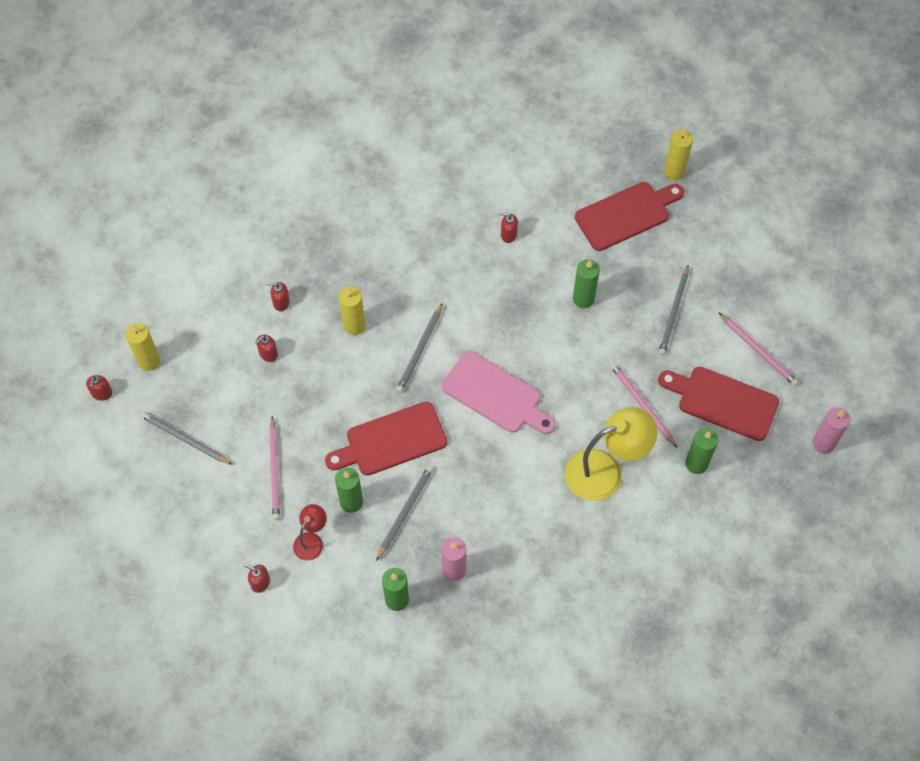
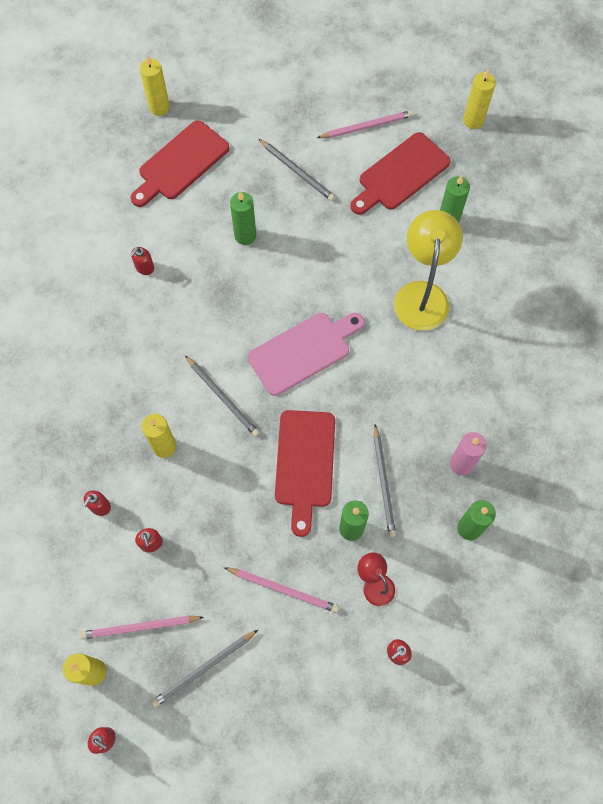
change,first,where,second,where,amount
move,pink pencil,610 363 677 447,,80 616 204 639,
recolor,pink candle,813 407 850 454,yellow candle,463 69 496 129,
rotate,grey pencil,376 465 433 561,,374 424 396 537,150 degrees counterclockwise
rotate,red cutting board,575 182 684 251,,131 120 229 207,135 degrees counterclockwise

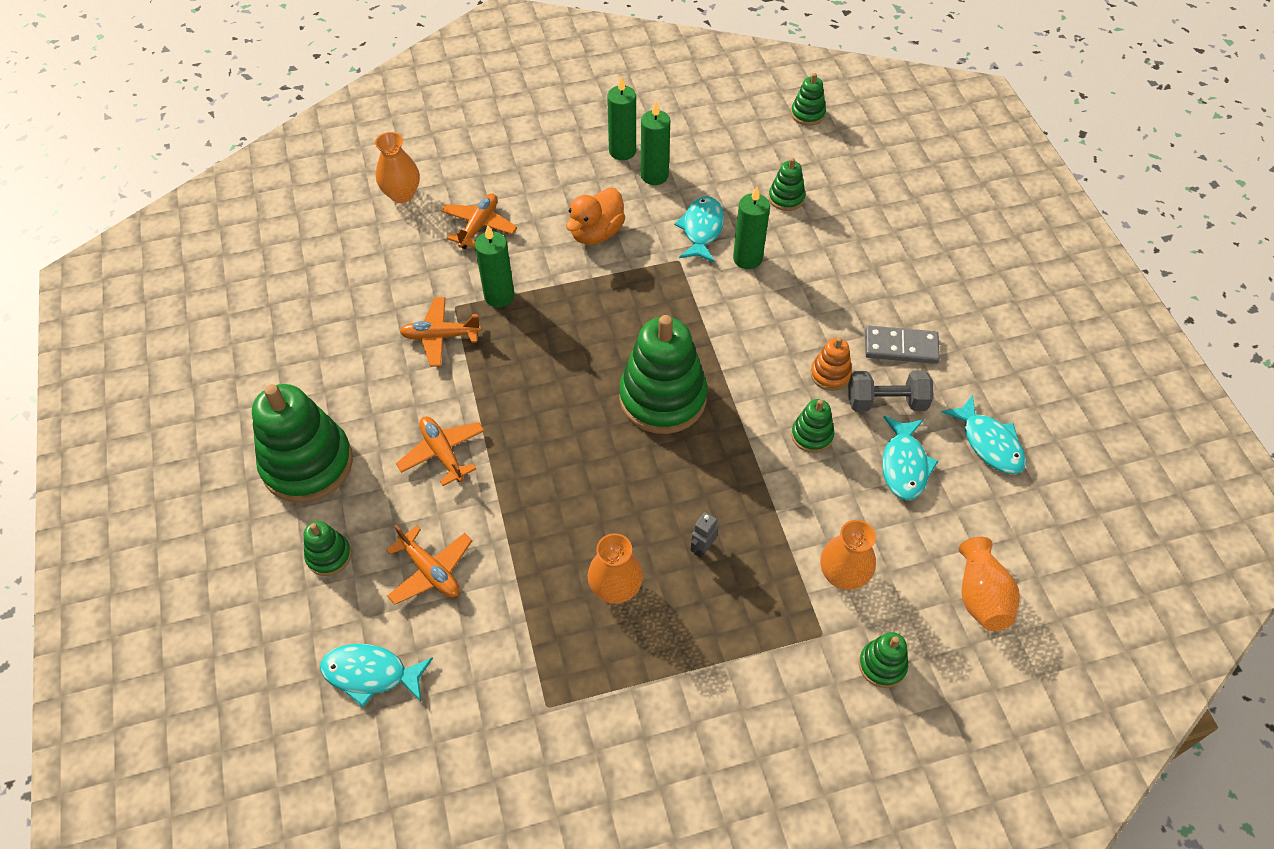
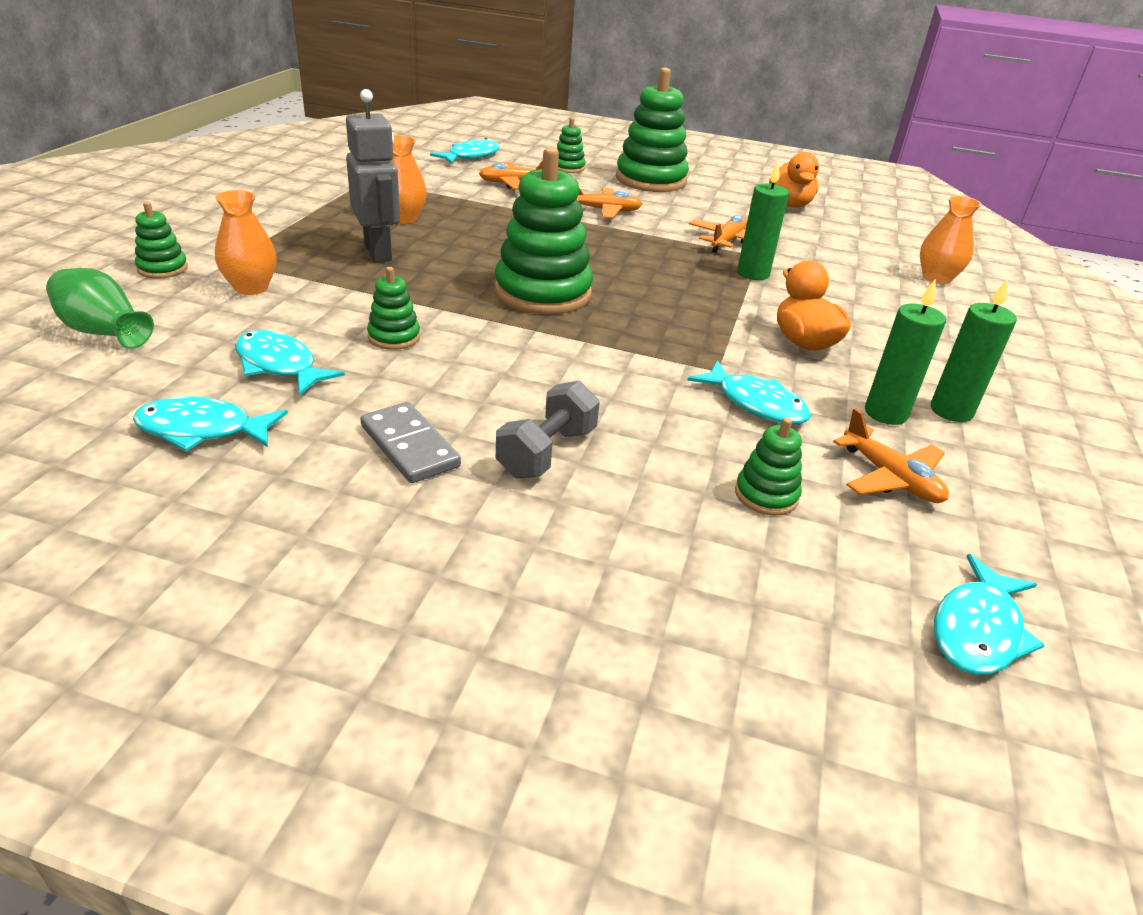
change,first,where,second,where,amount
delete,green candle,733 186 770 269,,,
delete,orange stacking toy,810 337 852 391,,,
insert,,,orange duck,769 152 819 208,
move,orange plane,441 193 517 249,,833 408 949 503,
move,grey dumbbell,848 370 933 412,,496 381 600 478,
replace,green stacking toy,791 73 826 126,turquoise fish,934 554 1045 675,
recolor,orange vase,959 537 1020 631,green vase,46 268 154 349,
rotate,grey domino,865 326 940 364,,360 402 461 483,75 degrees counterclockwise
resize,grey robot,691 512 718 558,,346 89 400 262,x2.32

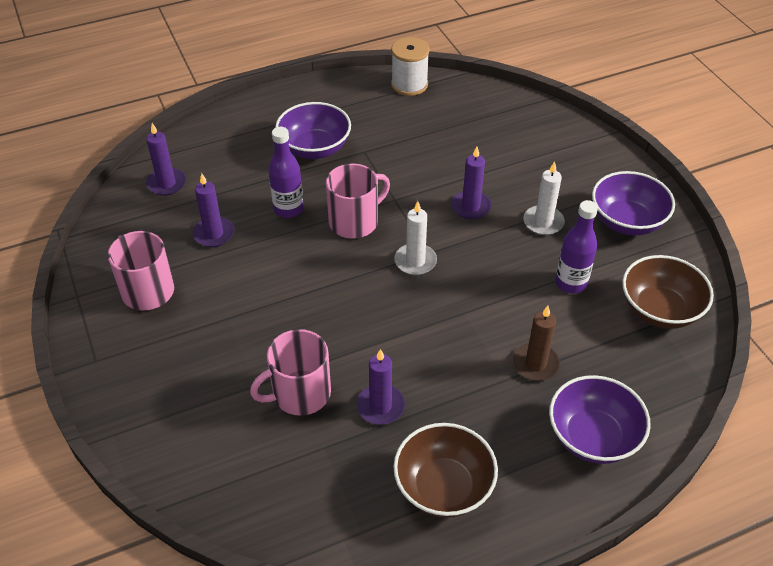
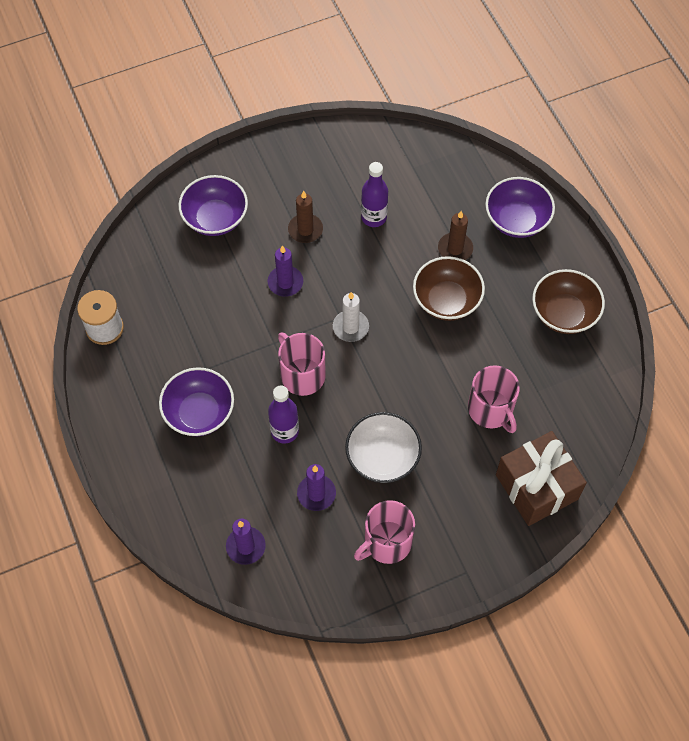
change,first,where,second,where,amount
delete,purple candle,356 349 405 425,,,
insert,,,white bowl,345 412 422 483,
insert,,,brown gift,496 431 587 526,
move,purple bowl,592 171 675 235,,178 175 248 236,
move,brown bowl,622 255 714 329,,413 256 485 321,
recolor,white candle,523 161 565 235,brown candle,288 191 323 243,

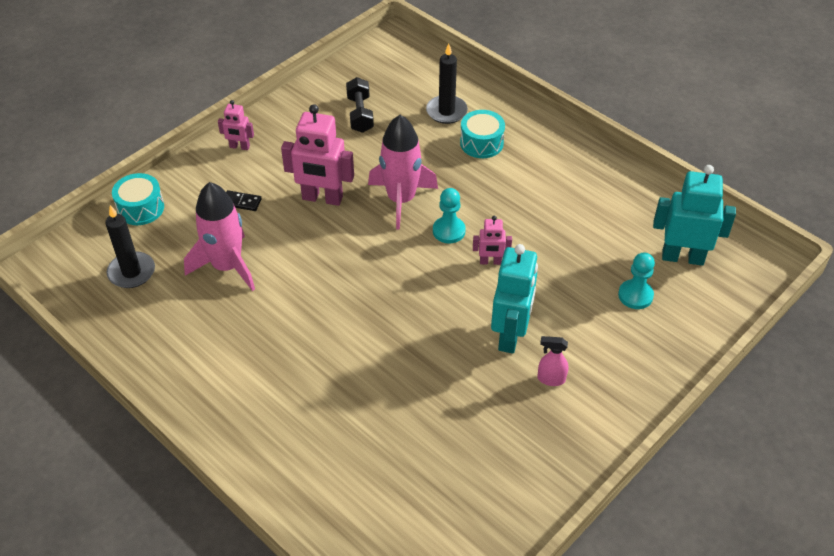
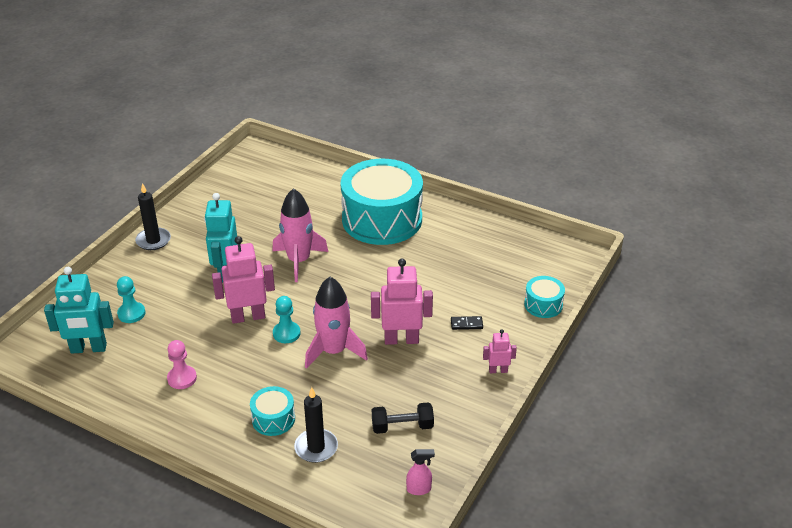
change,first,where,second,where,amount
insert,,,pink pawn,167 340 197 389,
insert,,,turquoise drum,341 159 423 245,
move,black candle,105 205 155 288,,135 183 171 250,
move,pink rocket,184 182 255 291,,272 188 328 282,
move,pink spray bottle,537 336 568 386,,406 449 435 495,
rotate,black dumbbell,346 77 374 133,,372 403 434 434,75 degrees counterclockwise
resize,pink robot,473 216 512 265,,212 236 275 324,x1.92

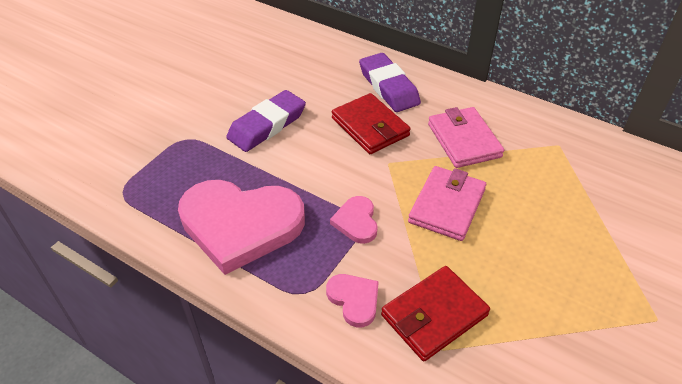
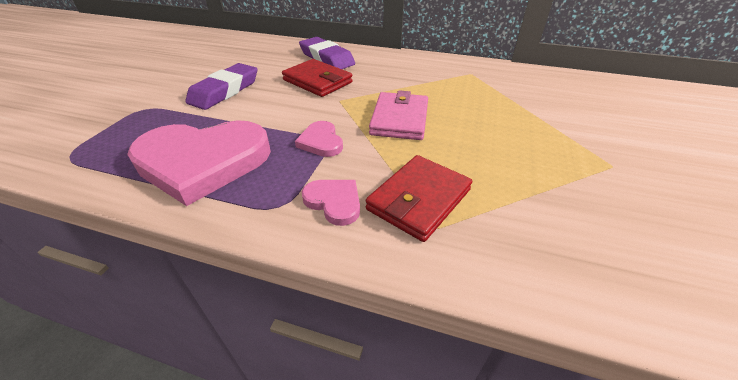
change,first,where,second,where,amount
delete,pink wallet,428 107 504 168,,,

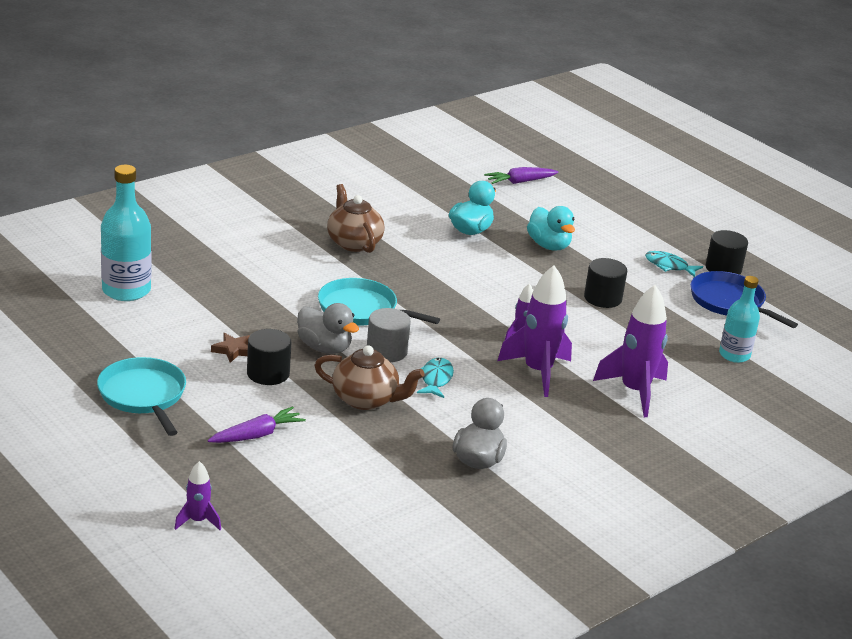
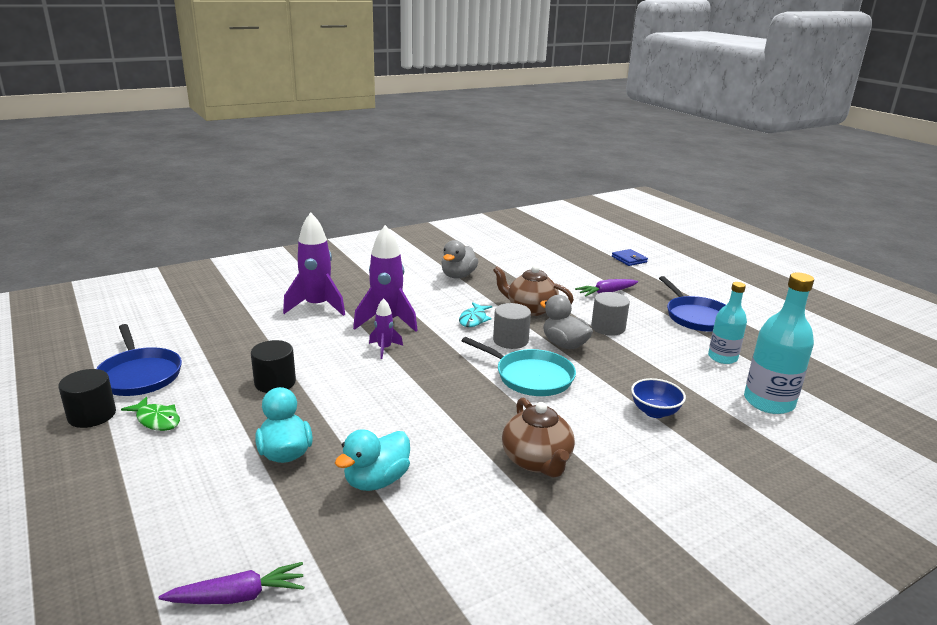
change,first,where,second,where,amount
delete,brown star,211 333 250 363,,,
insert,,,blue bowl,631 378 686 418,
move,turquoise bottle,719 276 760 363,,708 282 747 364,
replace,purple rocket,174 461 221 530,blue wallet,612 249 648 266,
recolor,turquoise pan,97 357 186 436,blue pan,659 276 726 332,
recolor,black cylinder,247 329 291 385,grey cylinder,591 292 630 336,
recolor,turquoise fish,645 251 703 277,green fish,121 396 180 431,

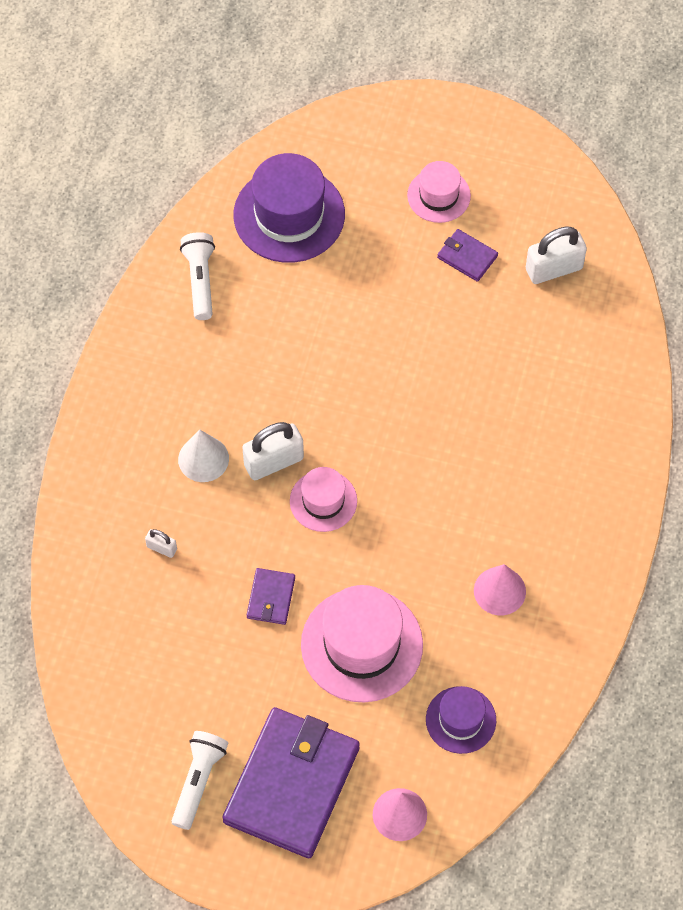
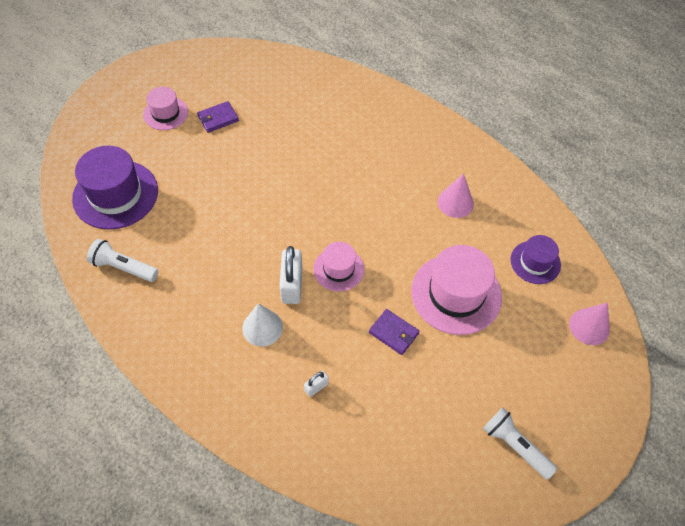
change,first,where,second,where,amount
delete,purple wallet,222 707 360 858,,,
delete,white padlock,526 226 587 284,,,

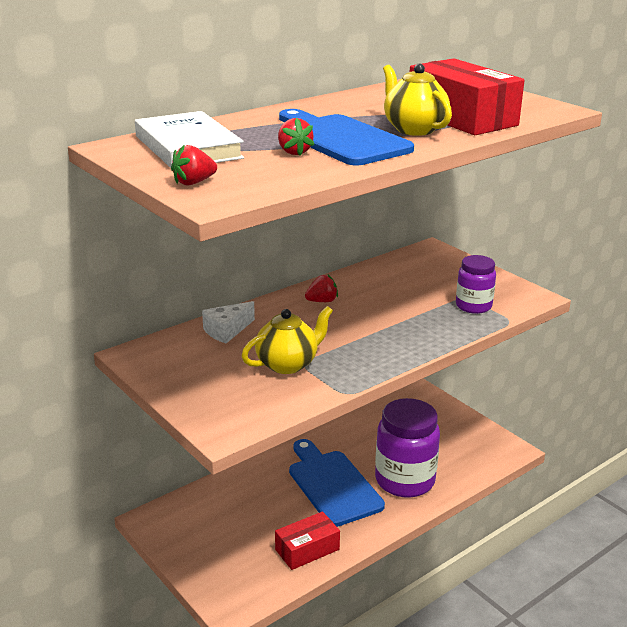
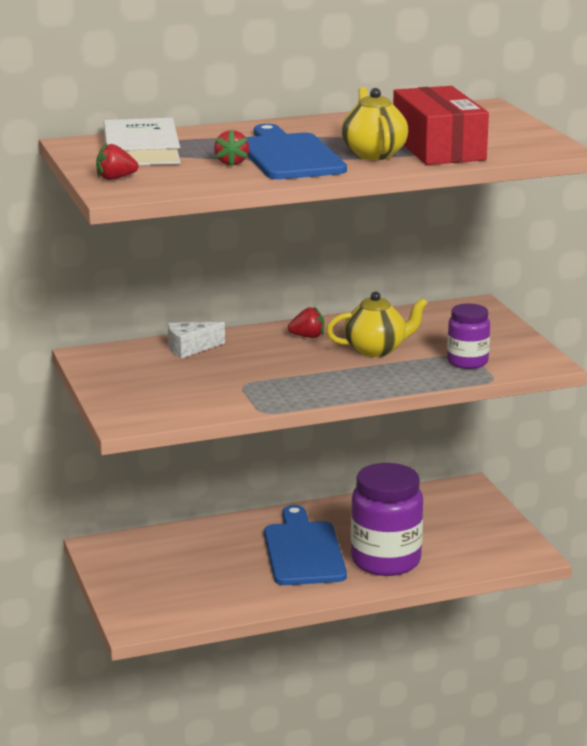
change,first,where,second,where,amount
delete,red box,275 511 340 570,,,
move,yellow teapot,242 306 333 374,,326 292 428 357,

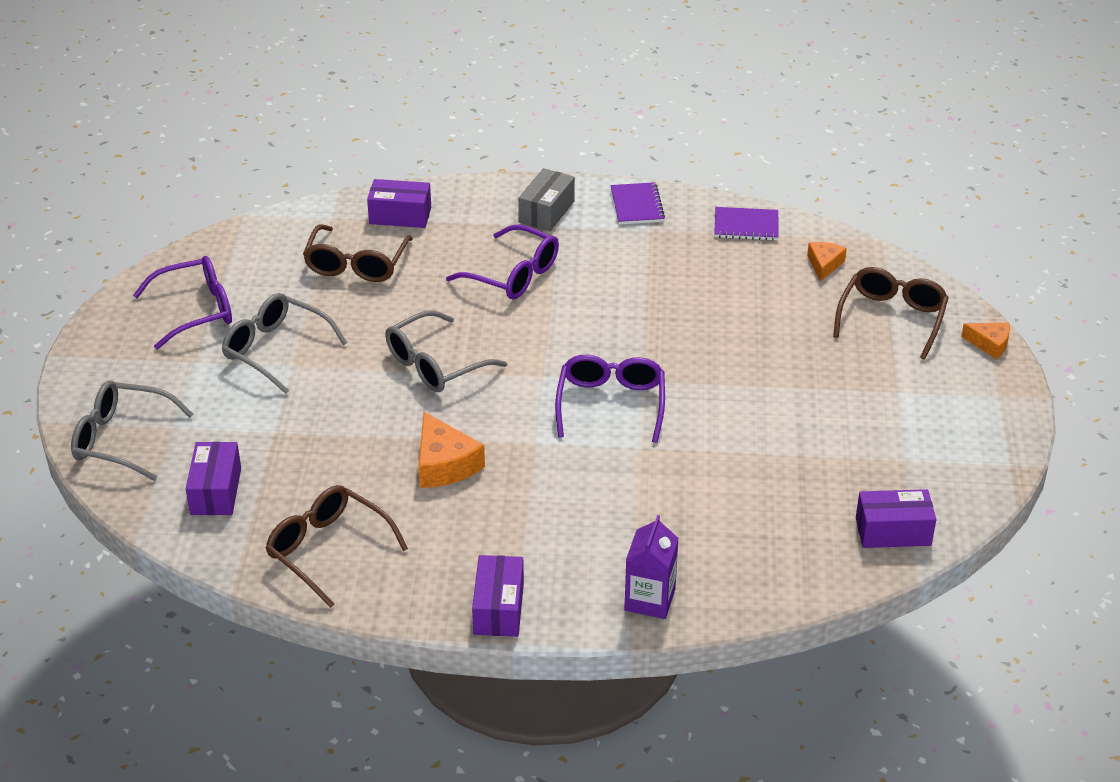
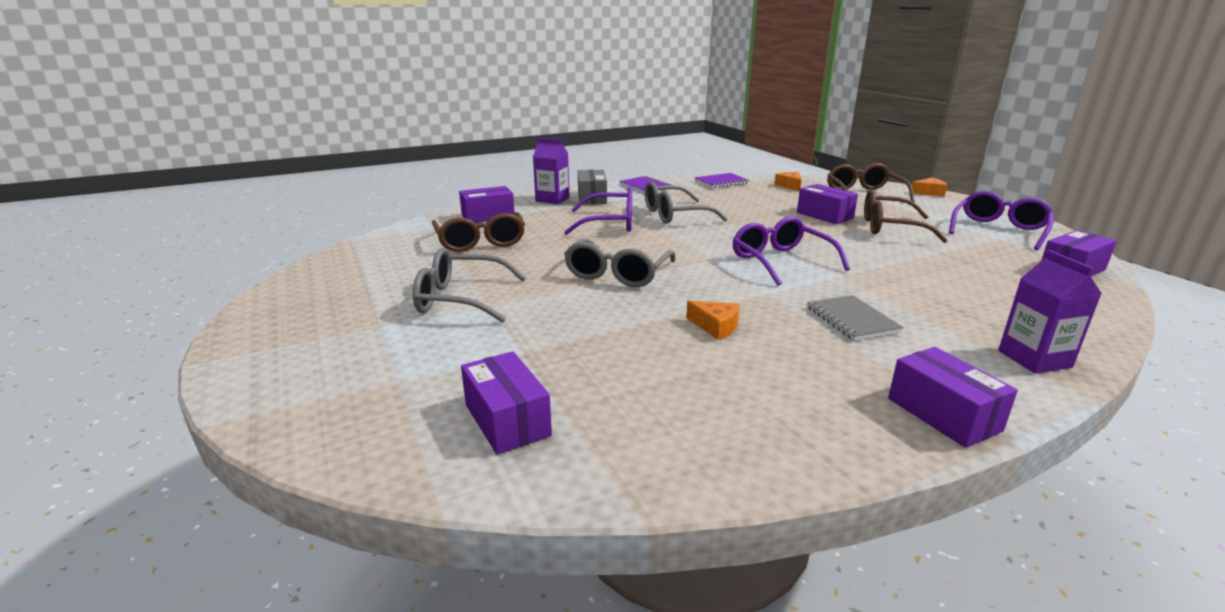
change,first,where,second,where,amount
insert,,,purple carton,533 138 570 204,
insert,,,purple box,797 184 858 224,
insert,,,grey notebook,807 295 904 341,
move,grey glasses,71 381 193 481,,645 181 728 224,
move,purple glasses,133 256 232 350,,949 191 1054 250,
move,brown glasses,266 485 408 608,,864 189 948 243,
resize,orange cheese,418 412 485 488,,686 300 740 340,x0.62

